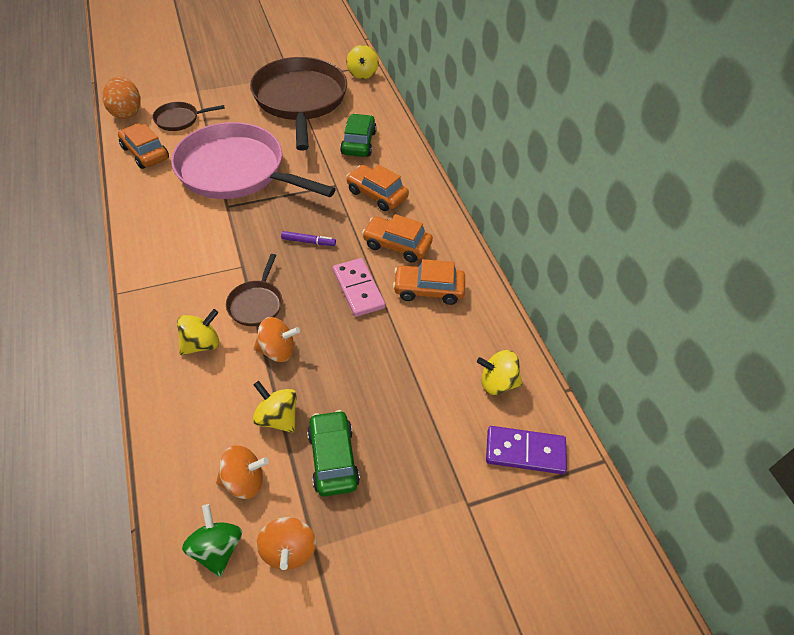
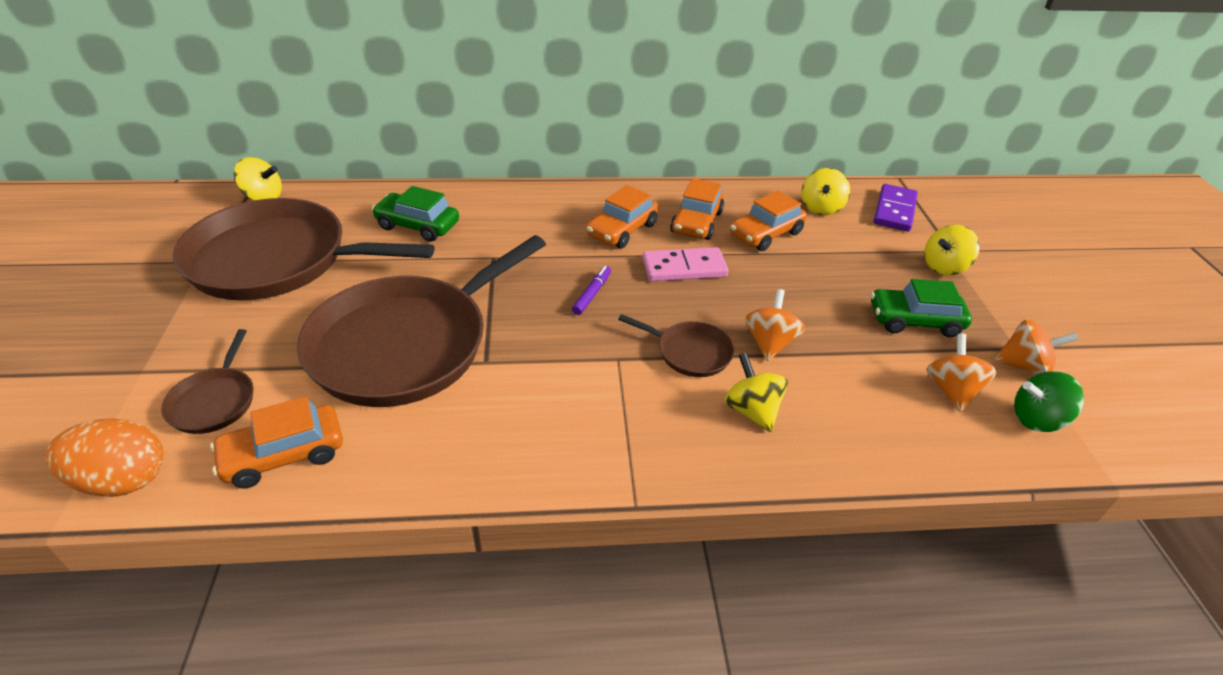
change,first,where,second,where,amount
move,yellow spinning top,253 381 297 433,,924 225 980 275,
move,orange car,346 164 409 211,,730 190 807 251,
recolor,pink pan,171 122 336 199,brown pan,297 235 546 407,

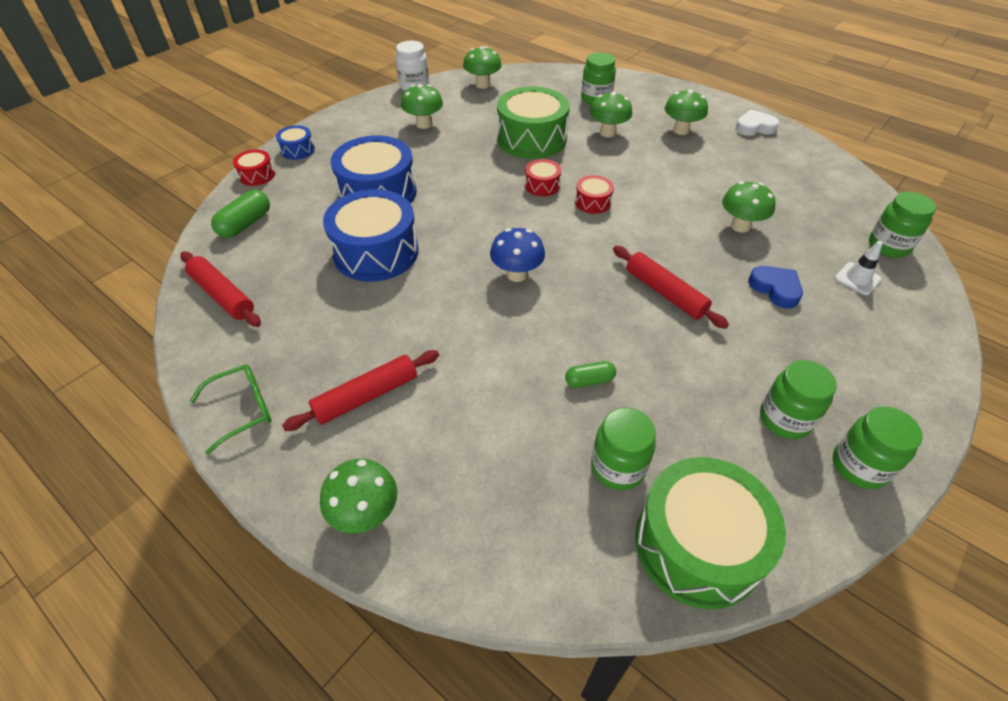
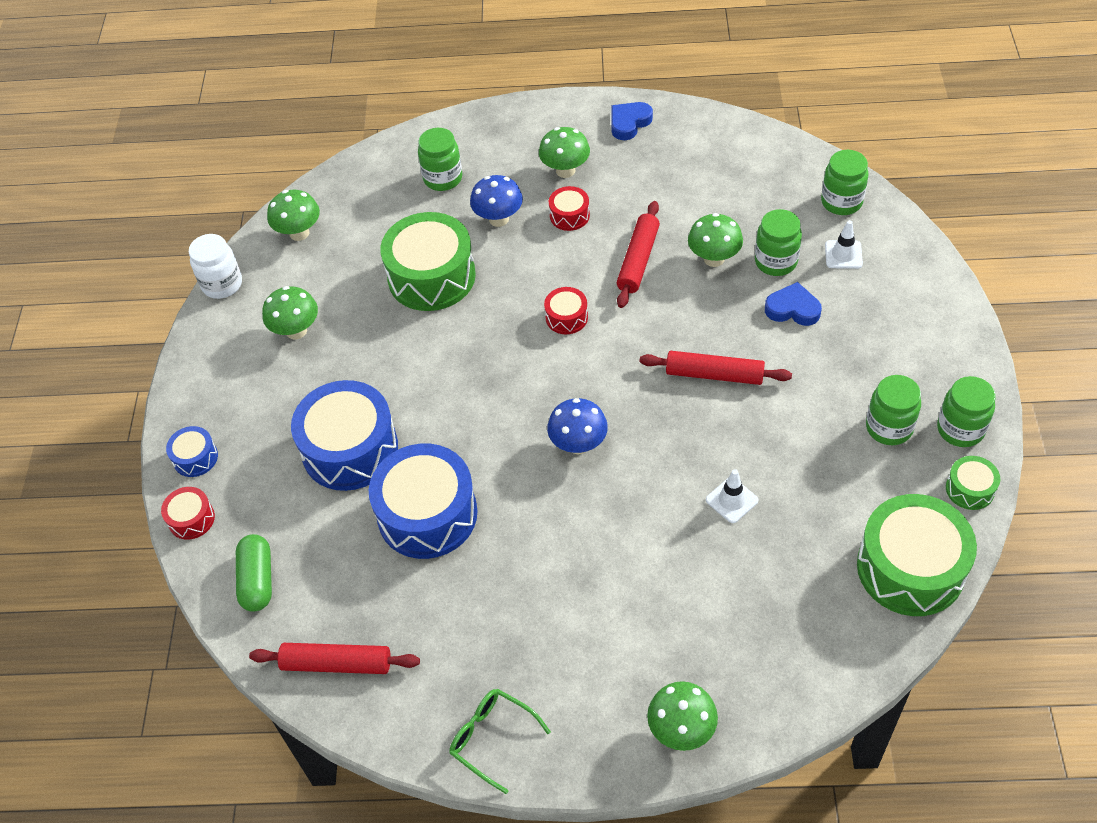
change,first,where,second,where,amount
insert,,,green drum,946 456 1000 510,
move,red rolling pin,282 350 439 431,,617 201 660 308,
move,red drum,525 159 561 196,,549 186 590 231,
move,green jar,591 408 656 490,,755 209 802 276,
replace,green capsule,565 361 616 388,white traffic cone,706 469 759 523,
recolor,green mushroom,589 91 632 137,blue mushroom,470 175 523 227,
recolor,white heart,735 110 779 136,blue heart,611 102 653 140,
rotate,green glasses,190 364 271 455,,449 689 551 794,75 degrees counterclockwise

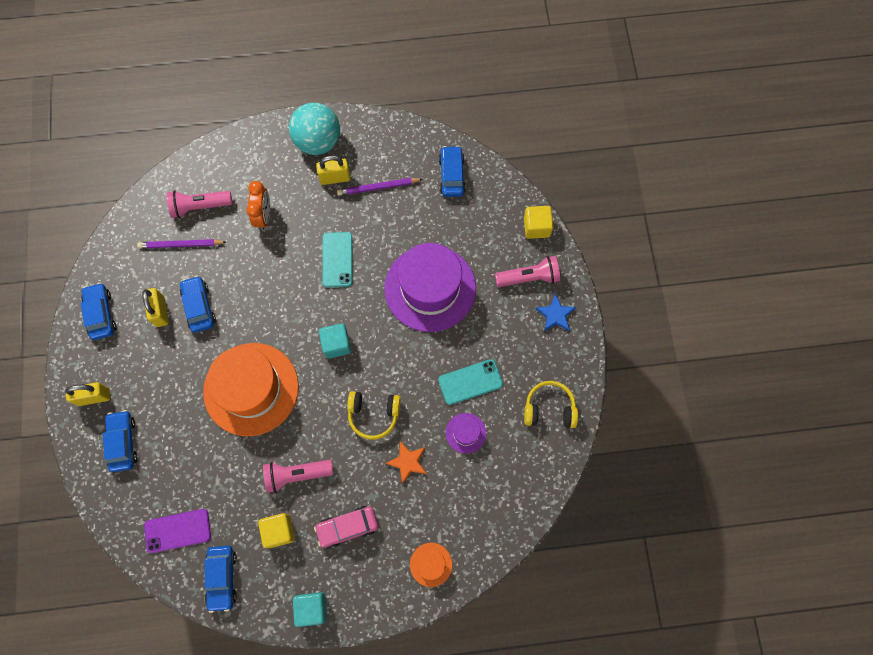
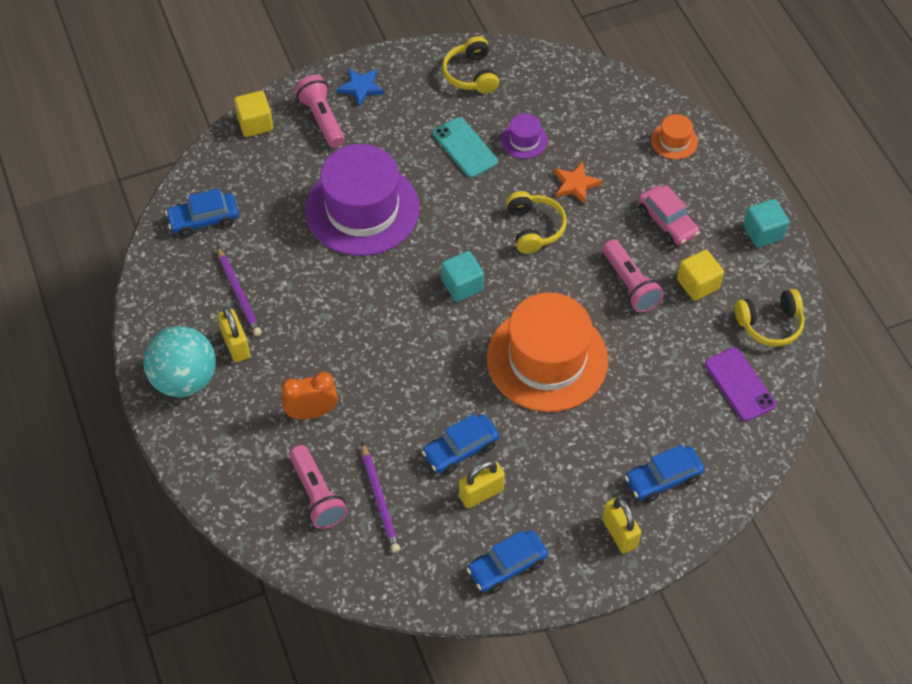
change,first,where,second,where,amount
delete,turquoise phone,322 232 353 287,,,
replace,blue car,205 546 237 613,yellow headphones,735 289 804 347,

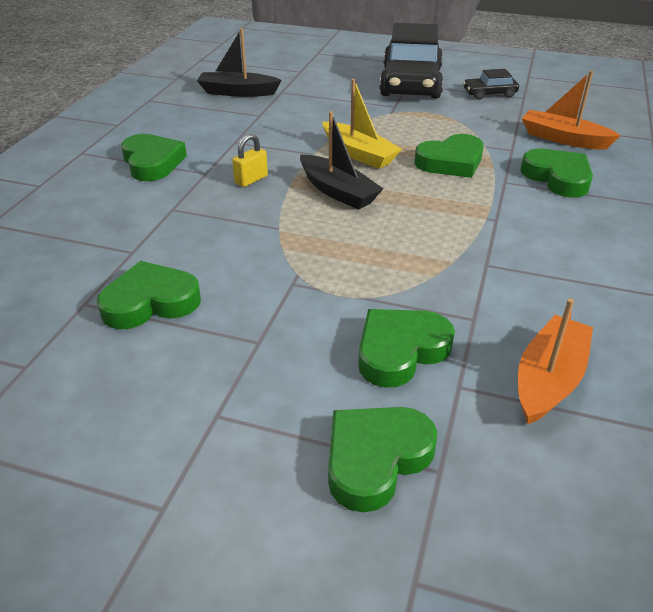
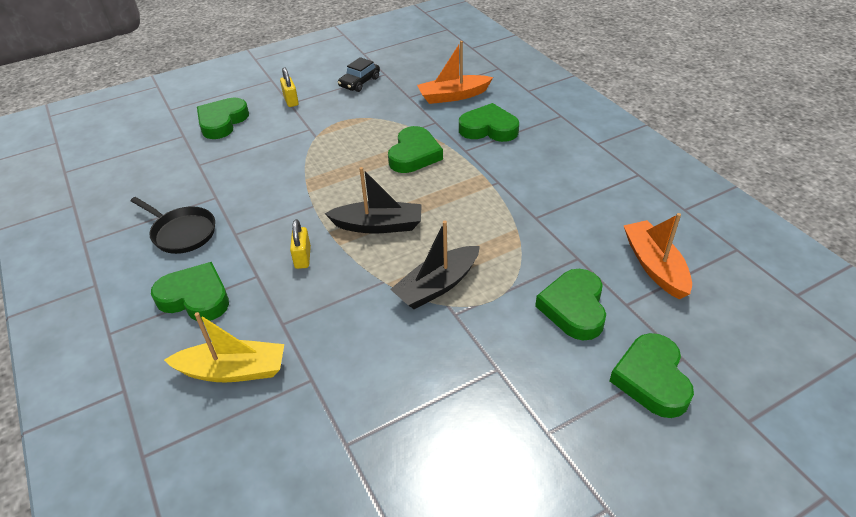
change,first,where,second,where,amount
insert,,,black pan,131 197 215 254,
move,green heart,97 261 201 329,,197 98 249 139,
move,black boat,197 28 282 97,,390 221 480 309,
move,yellow boat,322 79 402 169,,164 312 284 382,
replace,black car,379 23 443 99,yellow padlock,280 67 299 107,

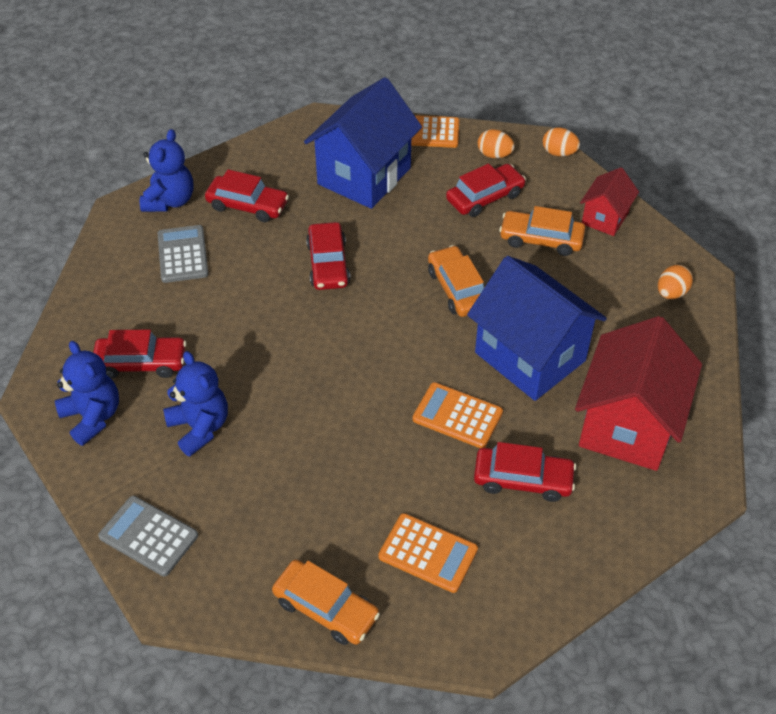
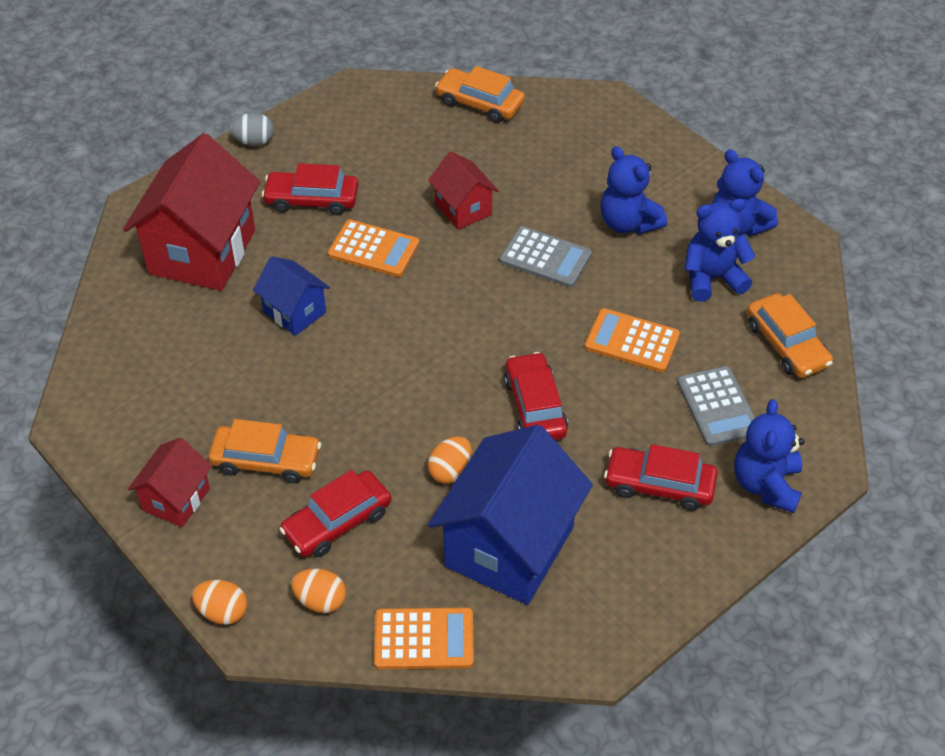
change,first,where,second,where,amount
insert,,,grey egg,230 113 274 146,
insert,,,red house,428 152 499 230,
move,grey calculator,98 496 198 577,,500 226 592 287,
move,orange calculator,378 513 478 593,,585 308 680 372,
move,orange car,428 245 484 317,,747 293 833 378,
move,orange egg,658 265 693 299,,428 436 472 484,
replace,red car,93 330 186 379,blue teddy bear,685 198 756 302,
resize,blue house,467 256 607 401,,253 256 330 336,x0.52

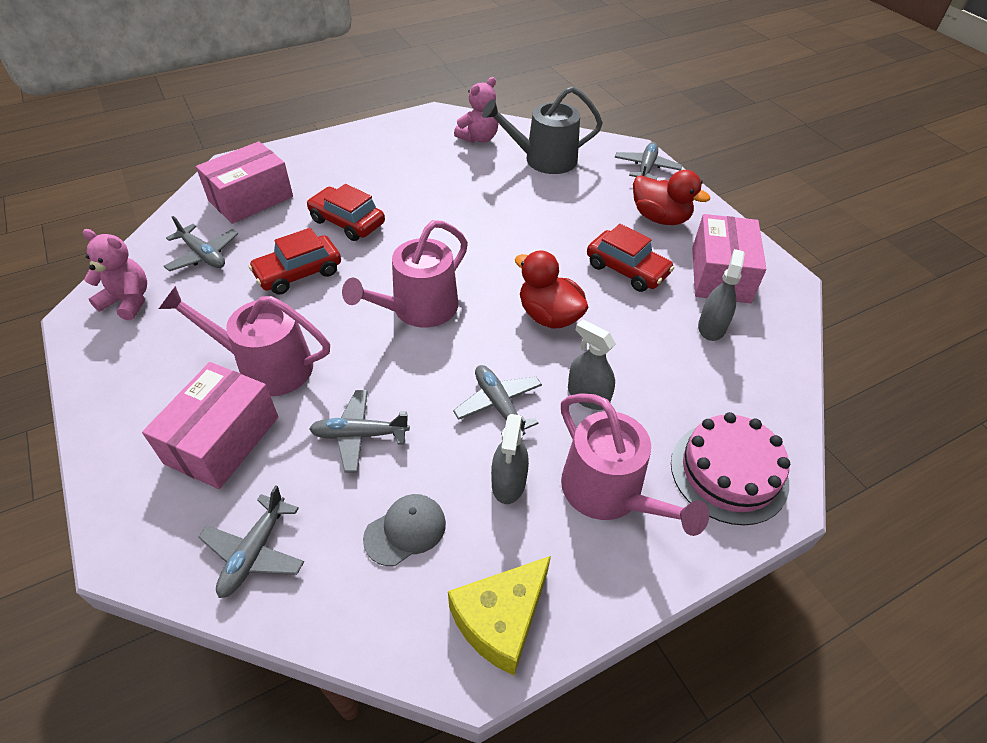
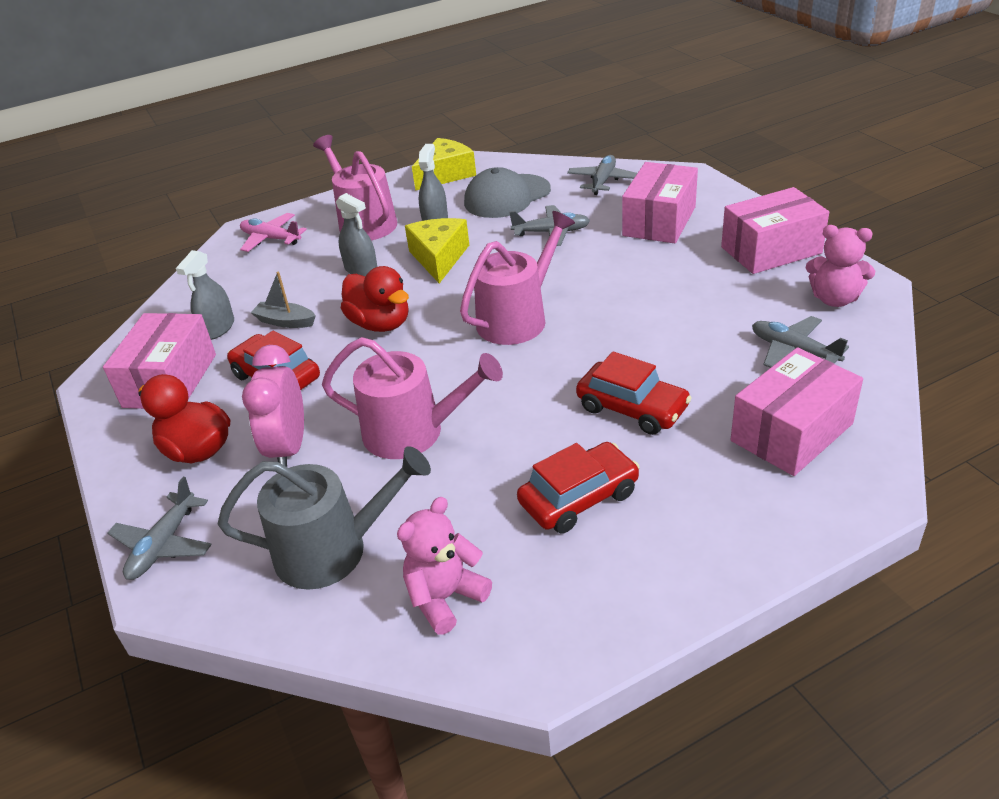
change,first,where,second,where,amount
insert,,,pink clock,242 345 304 467,
insert,,,grey boat,251 271 316 328,
insert,,,pink box,721 187 829 274,
move,pink watering can,159 286 330 396,,322 337 503 459,
move,red car,248 228 341 295,,517 442 640 533,
replace,grey plane,453 365 542 435,yellow cheese,405 218 469 284,
replace,pink cake,671 412 790 525,pink plane,240 213 307 252,
resize,grey cap,363 494 446 566,,464 167 551 218,x1.60

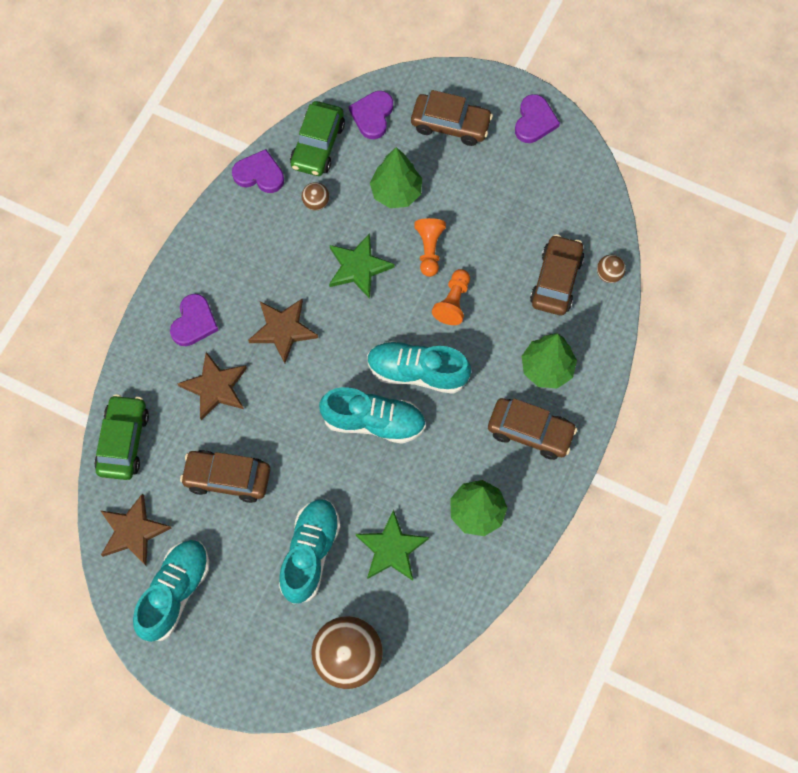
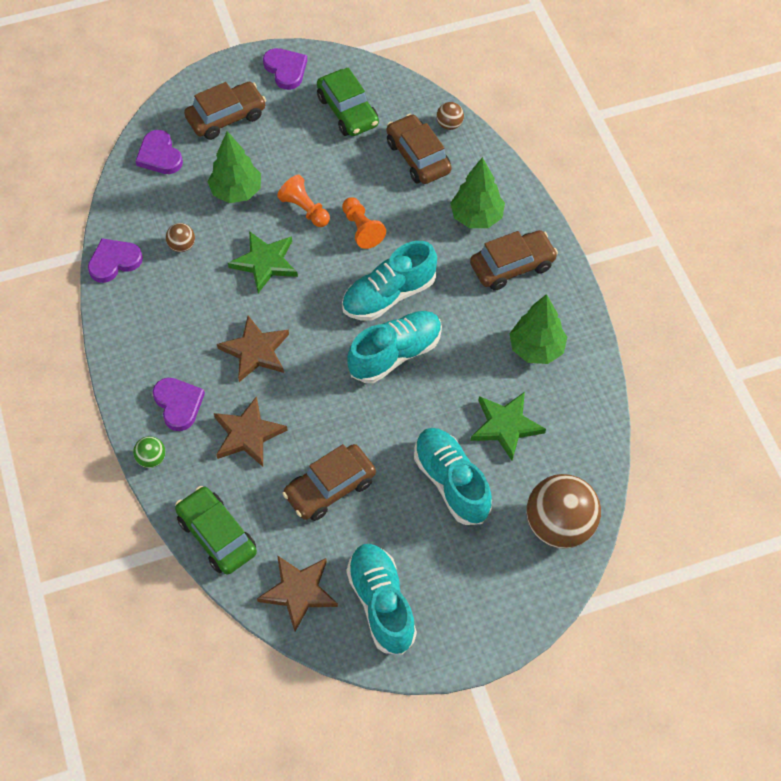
change,first,where,second,where,amount
insert,,,green ball,133 436 165 468,
move,green car,290 101 345 176,,317 67 379 136,

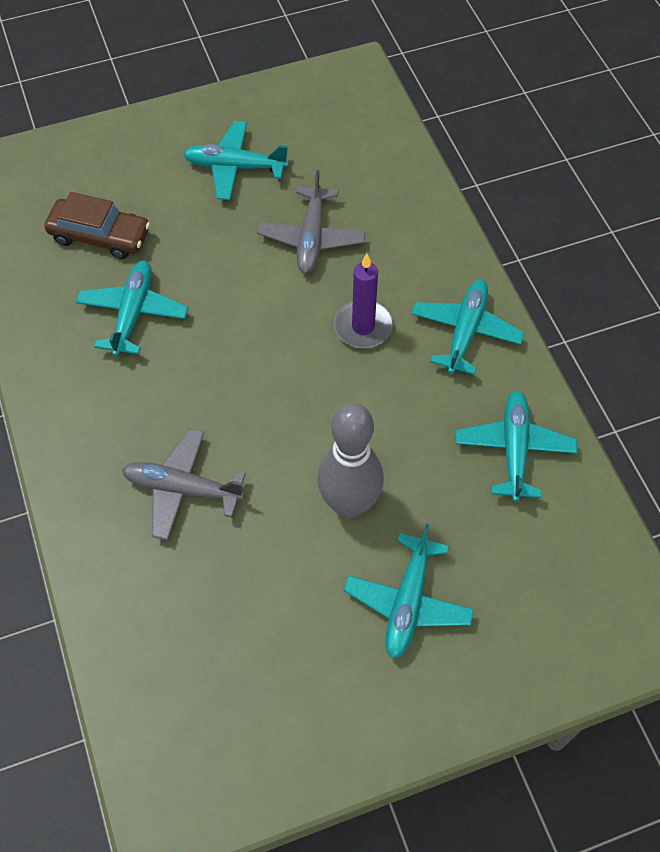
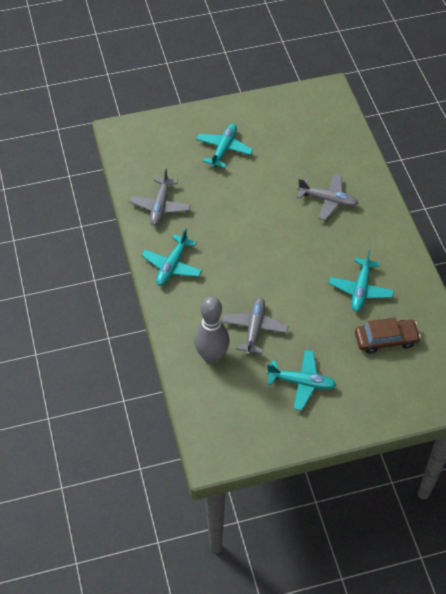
change,first,where,second,where,amount
delete,purple candle,334 254 393 348,,,
move,grey bowling pin,317 403 384 519,,194 296 230 364,
recolor,turquoise plane,456 391 577 502,grey plane,129 168 191 226,
rotate,brown car,44 192 150 259,,355 317 421 354,150 degrees clockwise

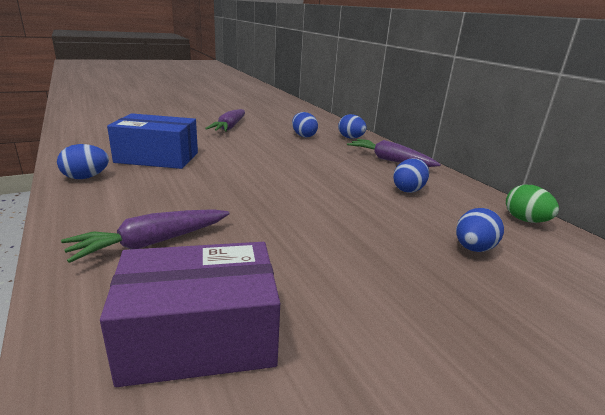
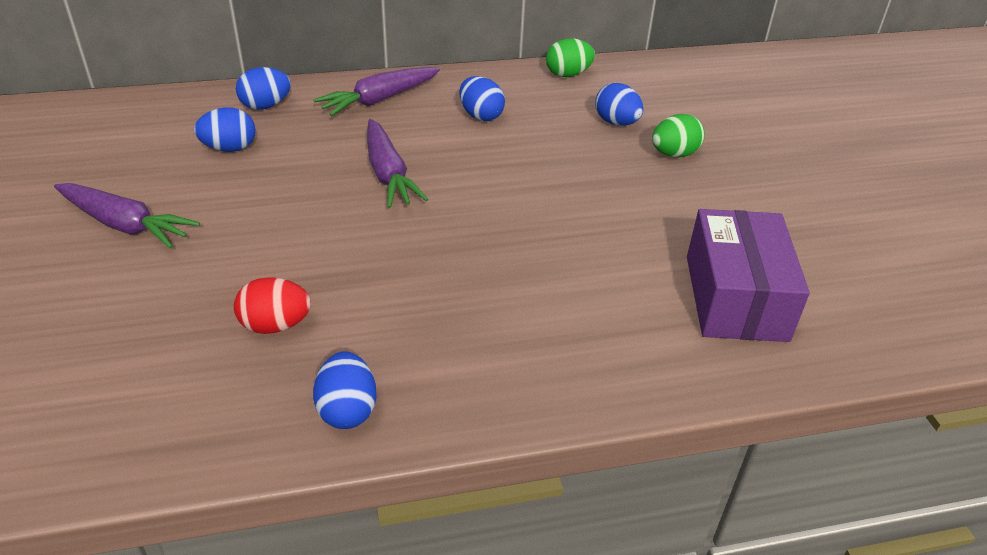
change,first,where,second,where,amount
insert,,,green egg,652 114 705 157,
move,purple carrot,61 209 230 263,,367 119 428 208,
replace,blue box,107 113 198 169,red egg,234 277 311 334,

